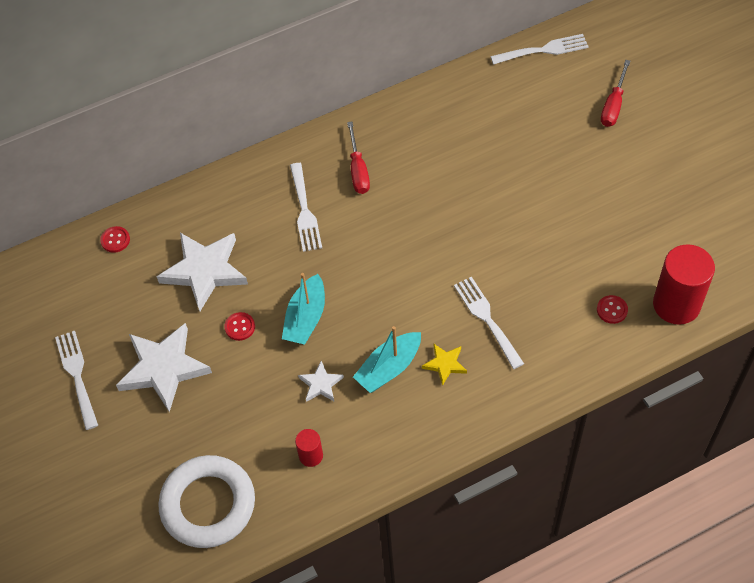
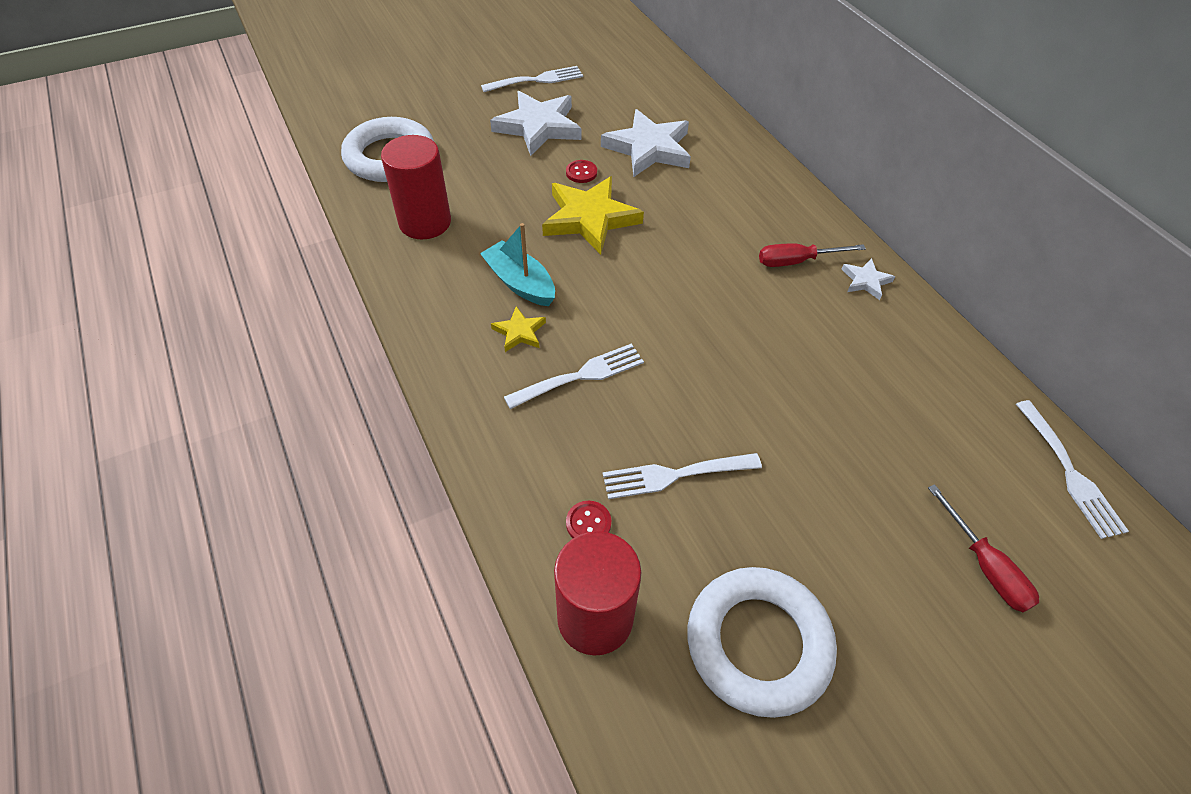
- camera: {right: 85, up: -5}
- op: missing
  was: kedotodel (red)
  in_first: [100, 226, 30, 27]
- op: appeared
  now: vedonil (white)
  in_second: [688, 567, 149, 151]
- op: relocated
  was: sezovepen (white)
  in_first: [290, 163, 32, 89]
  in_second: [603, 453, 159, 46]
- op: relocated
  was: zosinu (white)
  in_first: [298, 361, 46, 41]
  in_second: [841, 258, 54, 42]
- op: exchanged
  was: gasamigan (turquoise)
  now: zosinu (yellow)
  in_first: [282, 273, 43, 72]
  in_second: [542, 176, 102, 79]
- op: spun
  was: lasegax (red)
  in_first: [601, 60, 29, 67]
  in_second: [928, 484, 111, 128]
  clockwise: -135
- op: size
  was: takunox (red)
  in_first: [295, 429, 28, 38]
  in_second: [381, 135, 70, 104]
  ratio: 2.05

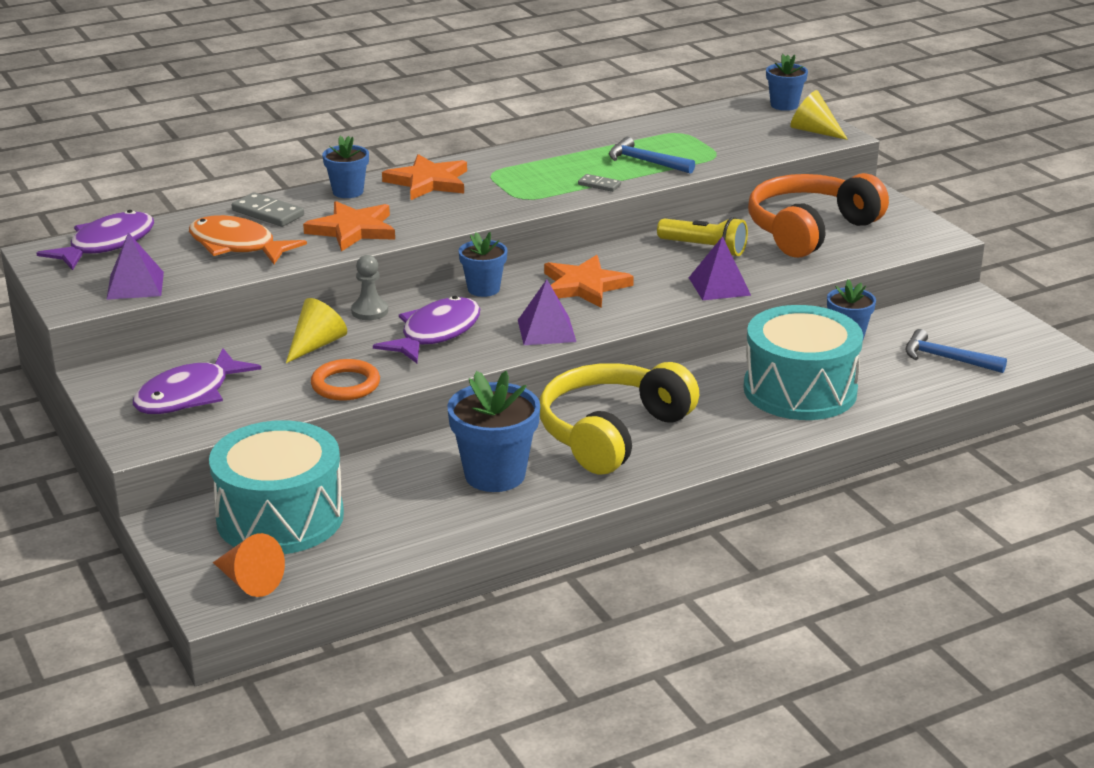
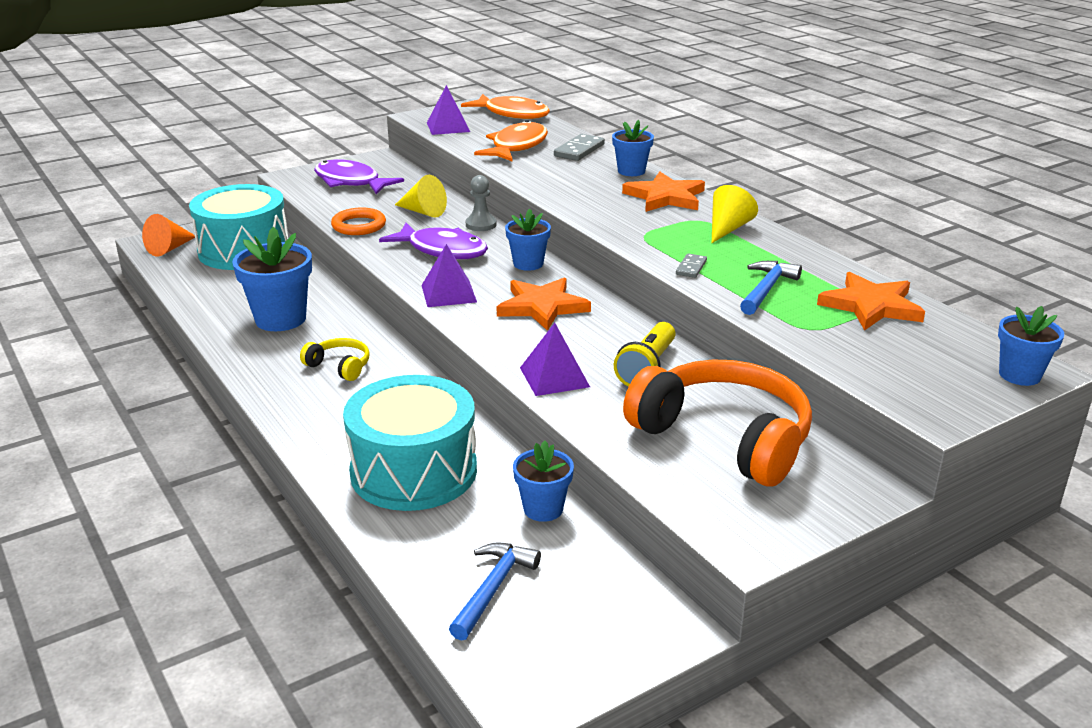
- camera: {right: 85, up: 0}
- op: relocated
  was: zosinu (orange)
  in_first: [303, 201, 92, 51]
  in_second: [817, 272, 108, 58]
- op: relocated
  was: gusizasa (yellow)
  in_first: [790, 90, 58, 50]
  in_second: [712, 185, 46, 58]
- op: colour
  was: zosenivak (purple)
  now: zosenivak (orange)
  in_first: [37, 210, 117, 60]
  in_second: [461, 94, 89, 25]
- op: size
  was: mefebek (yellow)
  in_first: [539, 362, 160, 112]
  in_second: [300, 338, 70, 43]
  ratio: 0.45

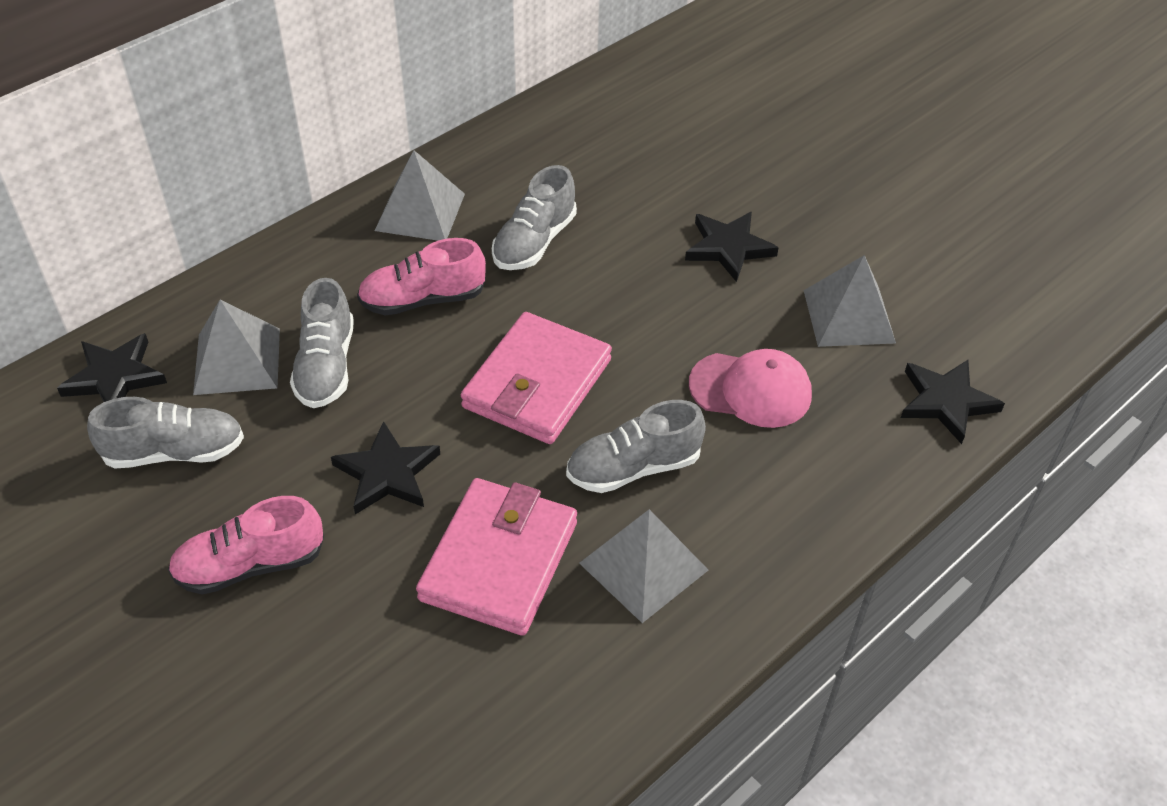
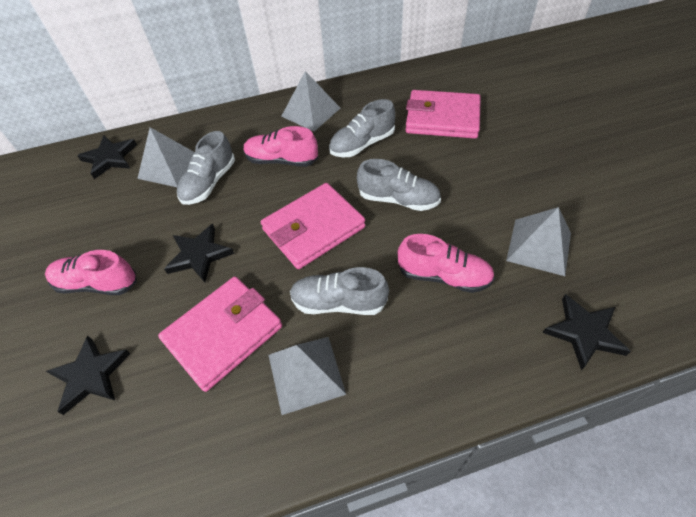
- camera: {right: 30, up: 5}
- op: appeared
  now: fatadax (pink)
  in_second: [406, 90, 75, 49]
- op: relocated
  was: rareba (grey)
  in_first: [87, 397, 157, 72]
  in_second: [357, 159, 84, 52]
- op: relocated
  was: zosinu (black)
  in_first: [685, 212, 94, 70]
  in_second: [46, 336, 85, 79]
- op: exchanged
  was: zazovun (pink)
  now: rareba (pink)
  in_first: [689, 349, 123, 79]
  in_second: [398, 234, 97, 59]

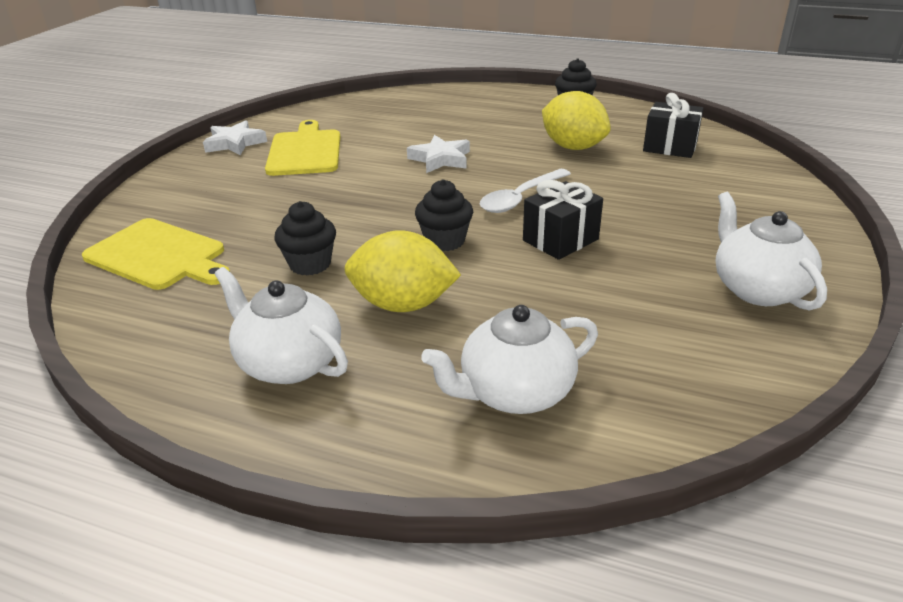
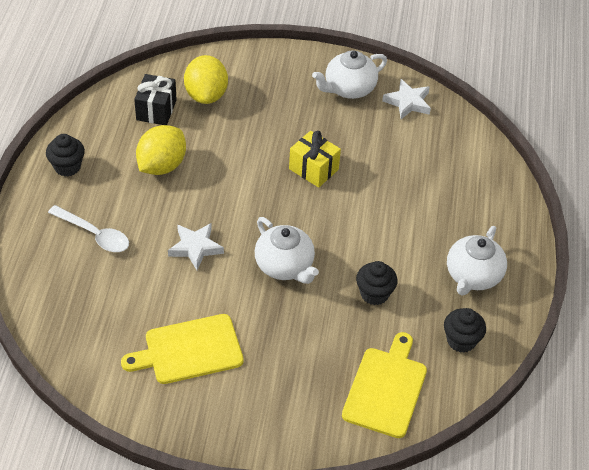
- camera: {right: -105, up: 15}
- op: relocated
  was: zosinu (white)
  in_first: [203, 120, 64, 35]
  in_second: [382, 79, 49, 40]
- op: relocated
  was: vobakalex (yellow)
  in_first: [345, 230, 116, 82]
  in_second: [184, 55, 44, 49]
- op: relocated
  was: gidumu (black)
  in_first: [415, 179, 58, 72]
  in_second: [444, 308, 42, 45]
- op: relocated
  was: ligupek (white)
  in_first: [421, 305, 177, 109]
  in_second: [255, 217, 64, 67]
- op: relocated
  was: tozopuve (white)
  in_first: [480, 169, 91, 44]
  in_second: [48, 205, 81, 47]
- op: colour
  was: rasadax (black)
  now: rasadax (yellow)
  in_first: [523, 180, 80, 80]
  in_second: [289, 131, 52, 57]

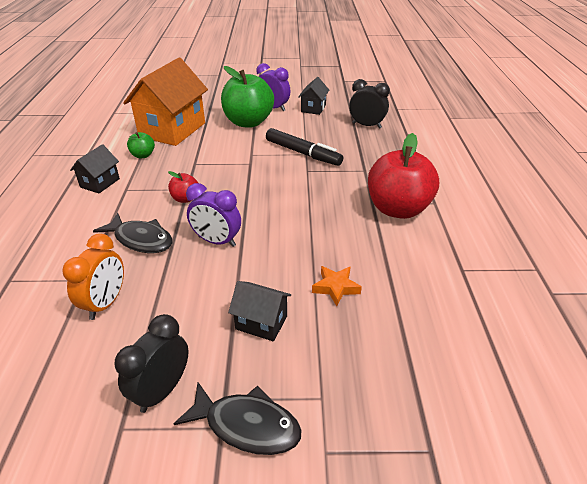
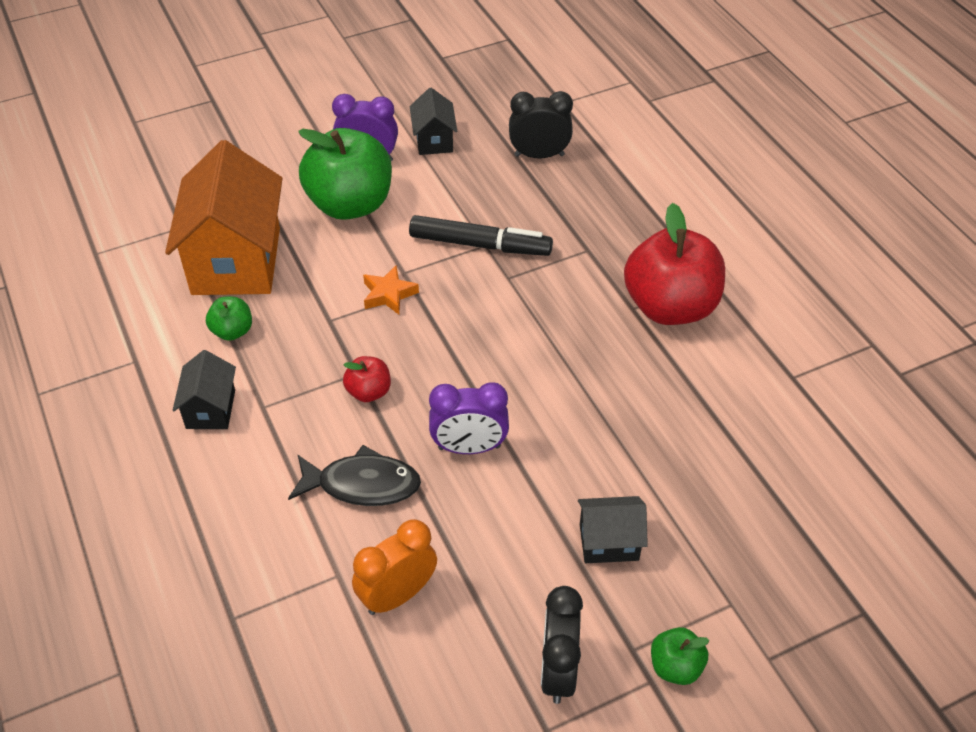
- camera: {right: -25, up: 10}
- op: relocated
  was: zosinu (orange)
  in_first: [312, 266, 50, 40]
  in_second: [363, 265, 56, 50]
- op: exchanged
  was: zosenivak (black)
  now: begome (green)
  in_first: [174, 382, 128, 73]
  in_second: [651, 627, 58, 58]
- op: spun
  was: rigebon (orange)
  in_first: [63, 234, 61, 86]
  in_second: [352, 519, 85, 96]
  clockwise: -120

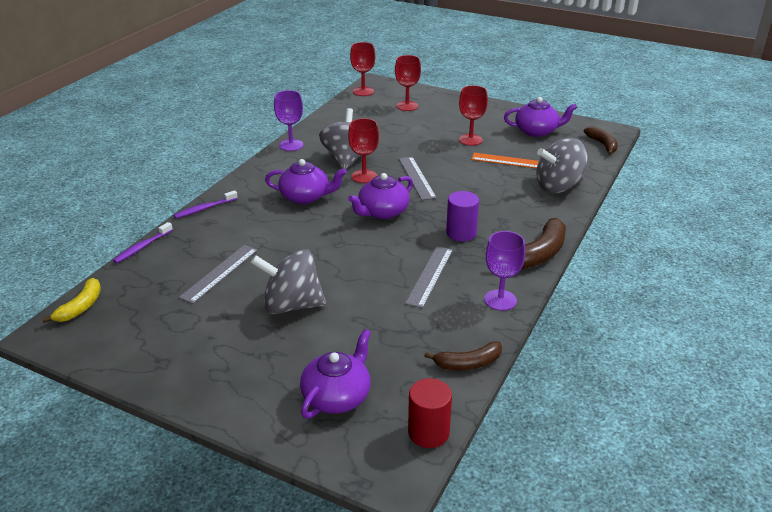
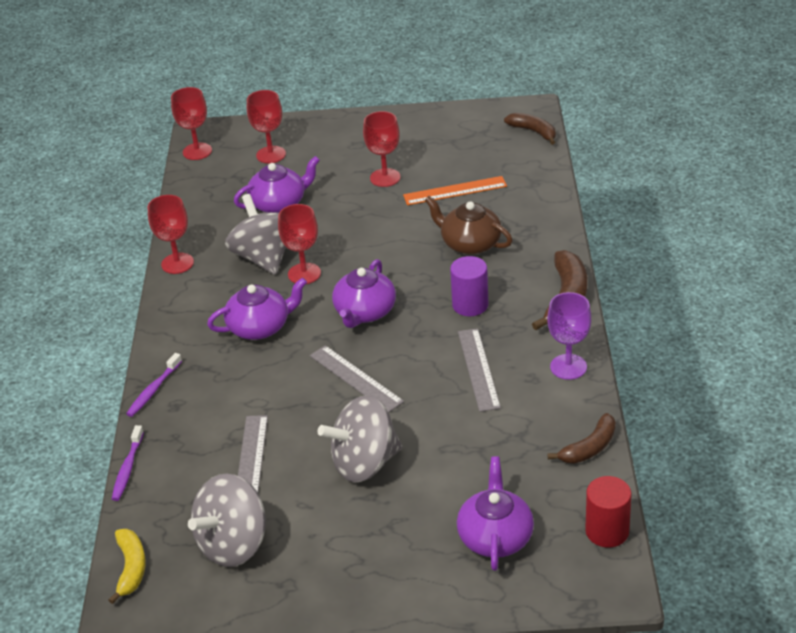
- camera: {right: -25, up: 5}
- op: appeared
  now: ligupek (brown)
  in_second: [425, 196, 88, 59]
- op: relocated
  was: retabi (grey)
  in_first: [399, 157, 38, 43]
  in_second: [310, 345, 94, 68]
- op: relocated
  was: ligupek (purple)
  in_first: [504, 97, 73, 40]
  in_second: [234, 156, 86, 57]
- op: relocated
  was: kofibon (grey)
  in_first: [536, 138, 52, 55]
  in_second: [188, 473, 78, 94]
- op: colour
  was: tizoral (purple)
  now: tizoral (red)
  in_first: [274, 90, 30, 61]
  in_second: [148, 195, 46, 79]

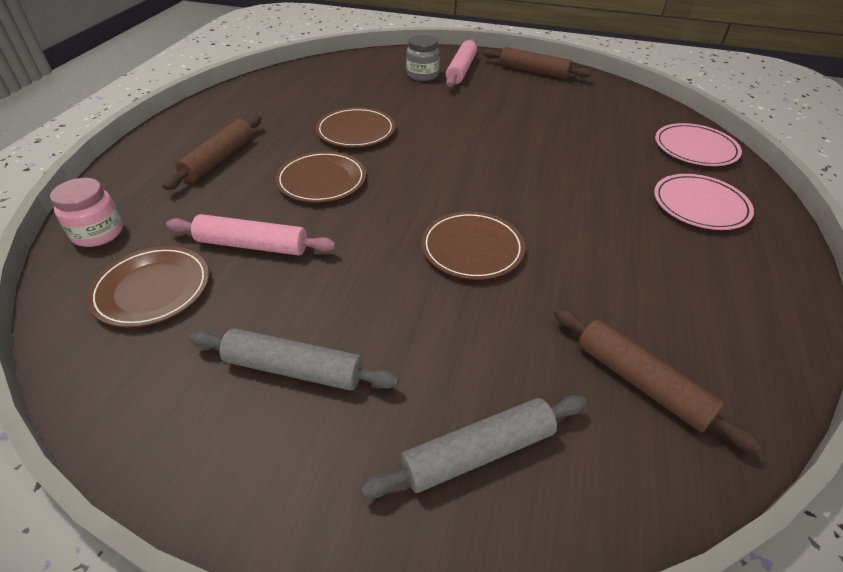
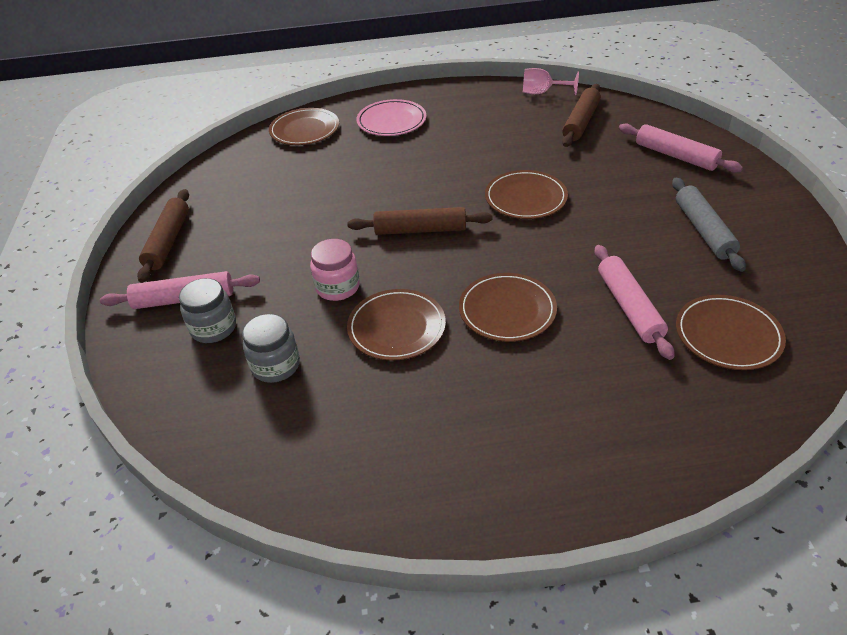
- camera: {right: -110, up: 0}
- op: appeared
  now: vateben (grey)
  in_second: [242, 314, 58, 69]
- op: appeared
  now: tizoral (pink)
  in_second: [523, 68, 56, 27]
- op: relocated
  was: vateben (pink)
  in_first: [50, 178, 73, 69]
  in_second: [310, 239, 50, 62]
- op: relocated
  was: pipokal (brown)
  in_first: [162, 115, 99, 75]
  in_second: [347, 207, 146, 28]
- op: colour
  was: pipokal (grey)
  now: pipokal (pink)
  in_first: [360, 395, 226, 103]
  in_second: [619, 123, 124, 50]
- op: colour
  was: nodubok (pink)
  now: nodubok (brown)
  in_first: [655, 123, 87, 43]
  in_second: [269, 108, 70, 37]

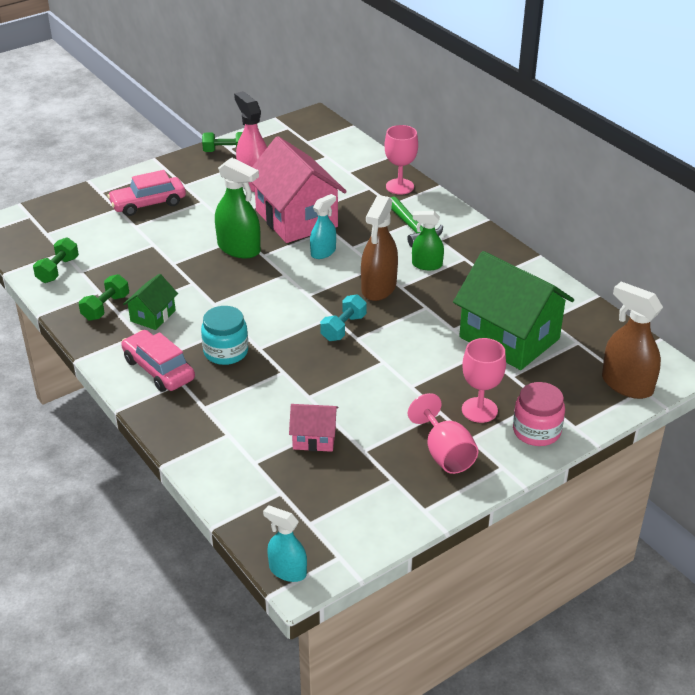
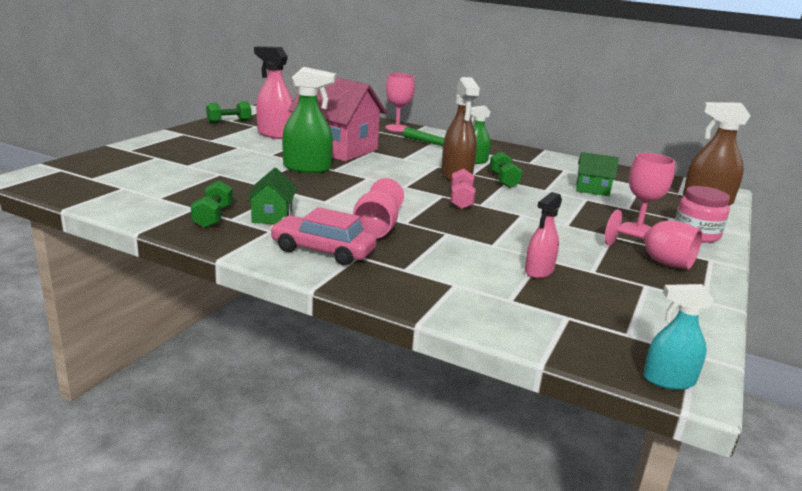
- camera: {right: -30, up: -15}
- op: missing
  was: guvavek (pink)
  in_first: [107, 170, 79, 46]
- op: missing
  was: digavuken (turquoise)
  in_first: [310, 194, 26, 65]
- op: relocated
  was: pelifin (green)
  in_first: [33, 237, 46, 46]
  in_second: [489, 151, 34, 37]
- op: exchanged
  was: vateben (turquoise)
  now: tizoral (pink)
  in_first: [201, 306, 47, 59]
  in_second: [353, 178, 51, 61]
- op: exchanged
  was: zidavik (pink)
  now: digavuken (pink)
  in_first: [289, 404, 49, 48]
  in_second: [525, 192, 37, 86]
- op: colour
  was: pelifin (turquoise)
  now: pelifin (pink)
  in_first: [320, 294, 47, 47]
  in_second: [451, 169, 25, 40]
- op: size
  was: zidavik (green)
  in_first: [453, 251, 121, 119]
  in_second: [576, 152, 43, 44]
  ratio: 0.47

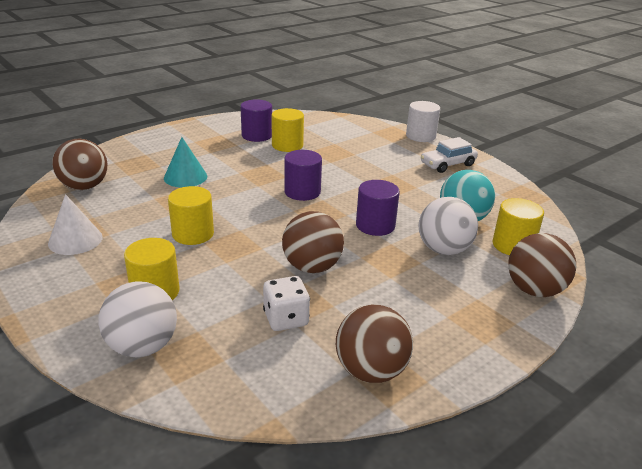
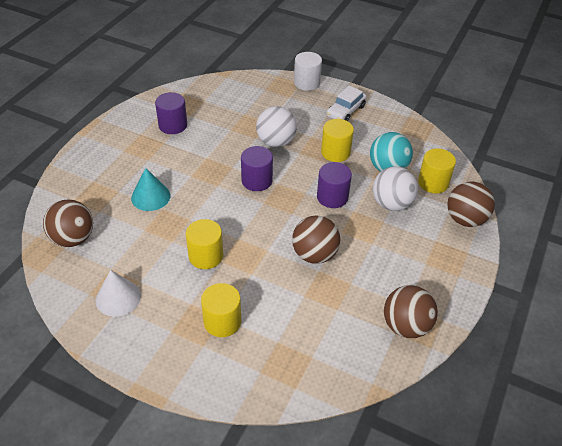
- camera: {right: -25, up: 15}
- op: missing
  was: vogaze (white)
  in_first: [263, 276, 47, 55]
- op: relocated
  was: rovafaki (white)
  in_first: [98, 281, 79, 76]
  in_second: [256, 106, 41, 41]
- op: relocated
  was: takunox (yellow)
  in_first: [272, 108, 32, 44]
  in_second: [321, 119, 33, 43]

